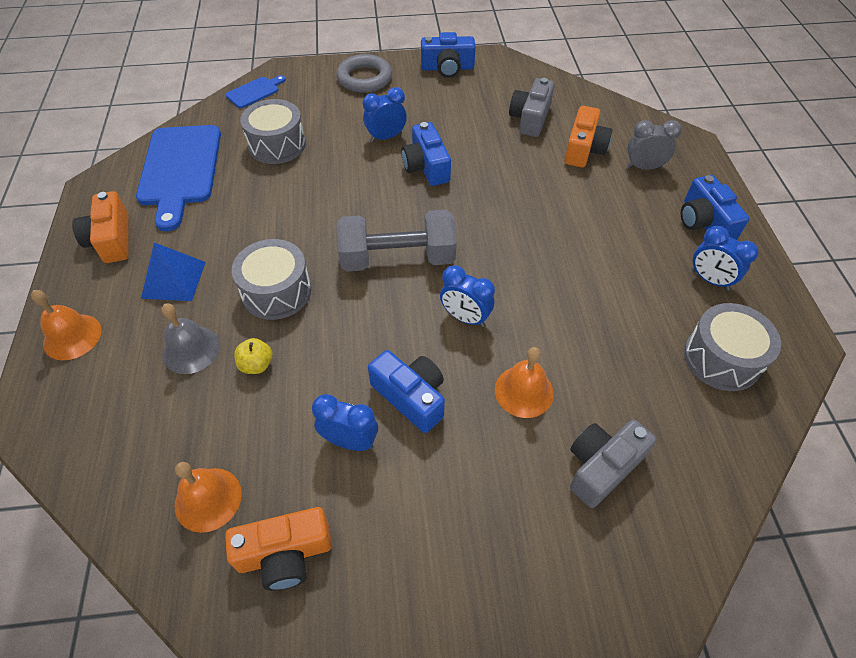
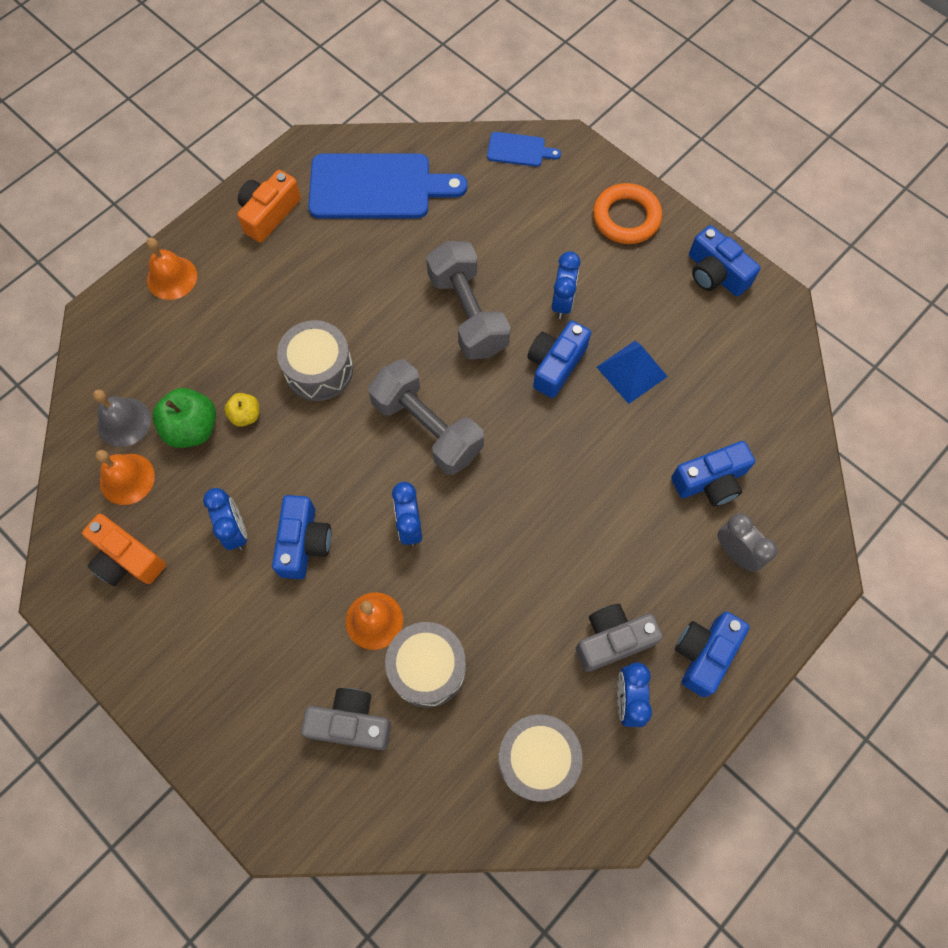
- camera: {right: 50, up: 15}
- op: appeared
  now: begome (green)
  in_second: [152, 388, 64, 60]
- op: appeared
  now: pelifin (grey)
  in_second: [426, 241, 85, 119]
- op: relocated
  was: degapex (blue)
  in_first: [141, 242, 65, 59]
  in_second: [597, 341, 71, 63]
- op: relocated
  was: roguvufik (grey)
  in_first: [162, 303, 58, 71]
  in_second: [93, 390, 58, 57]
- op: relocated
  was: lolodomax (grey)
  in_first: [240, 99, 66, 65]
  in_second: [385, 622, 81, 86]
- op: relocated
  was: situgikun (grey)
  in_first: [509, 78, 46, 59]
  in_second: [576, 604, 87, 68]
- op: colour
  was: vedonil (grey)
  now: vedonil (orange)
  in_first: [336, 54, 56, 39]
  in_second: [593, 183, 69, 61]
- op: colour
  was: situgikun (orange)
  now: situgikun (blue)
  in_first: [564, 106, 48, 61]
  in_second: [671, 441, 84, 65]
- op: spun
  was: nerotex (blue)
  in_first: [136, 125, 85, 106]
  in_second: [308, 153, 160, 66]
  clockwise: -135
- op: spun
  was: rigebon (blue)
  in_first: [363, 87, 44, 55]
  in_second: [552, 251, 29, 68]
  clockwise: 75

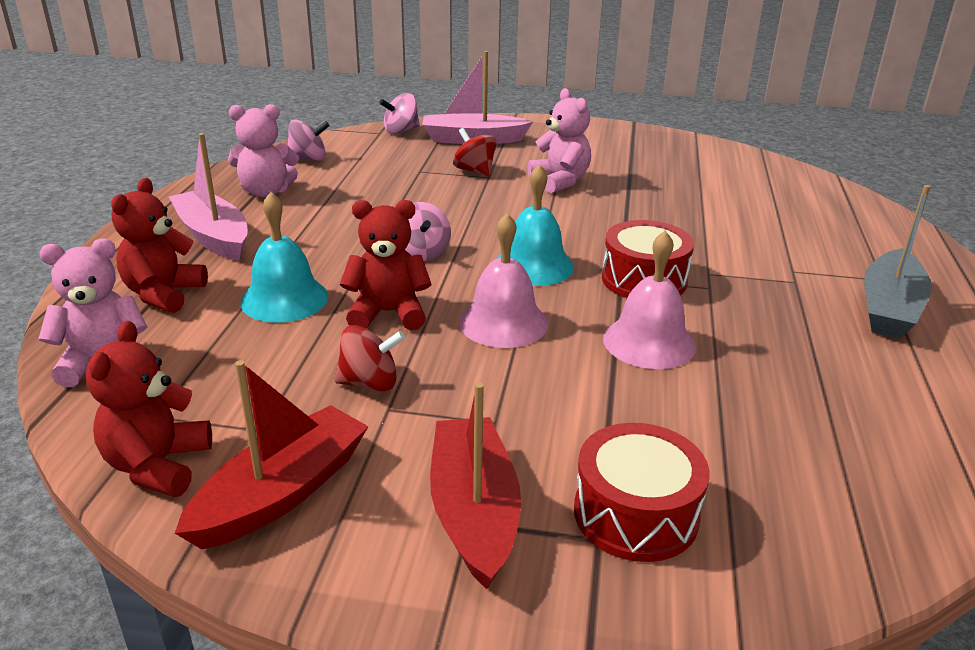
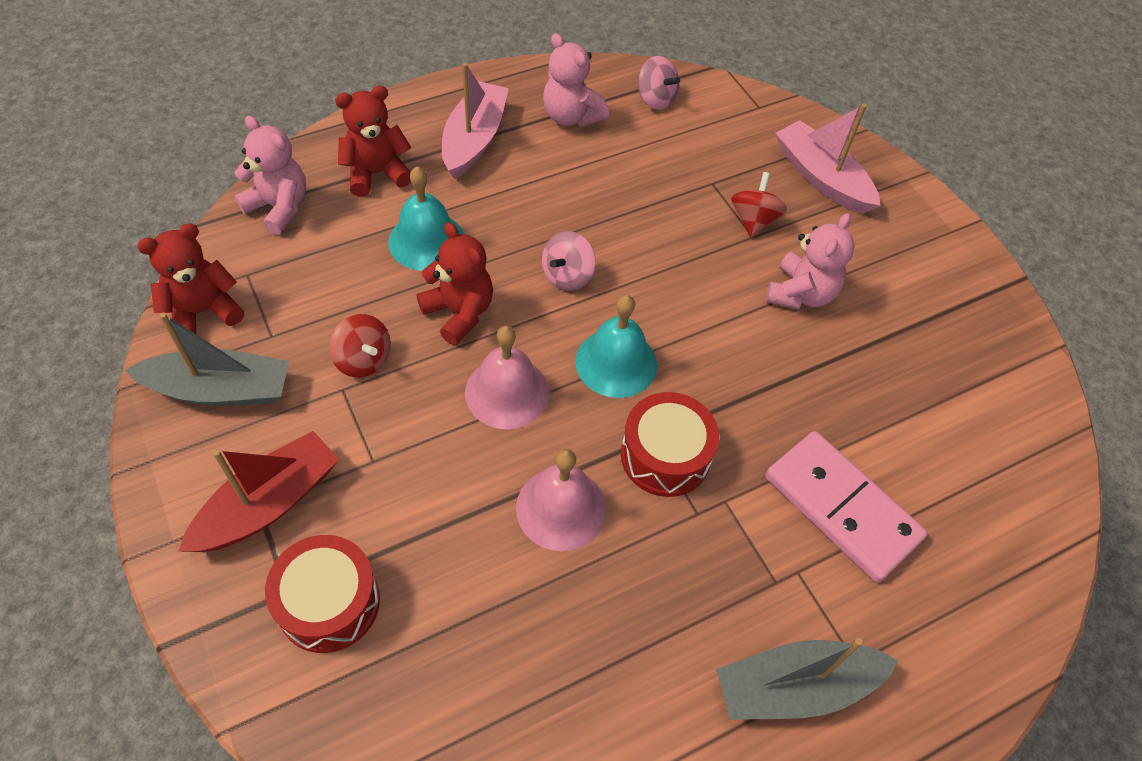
- camera: {right: 50, up: 25}
- op: missing
  was: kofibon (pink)
  in_first: [379, 93, 41, 41]
- op: appeared
  now: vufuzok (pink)
  in_second: [765, 431, 163, 152]
- op: colour
  was: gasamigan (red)
  now: gasamigan (grey)
  in_first: [175, 360, 194, 189]
  in_second: [124, 313, 165, 93]

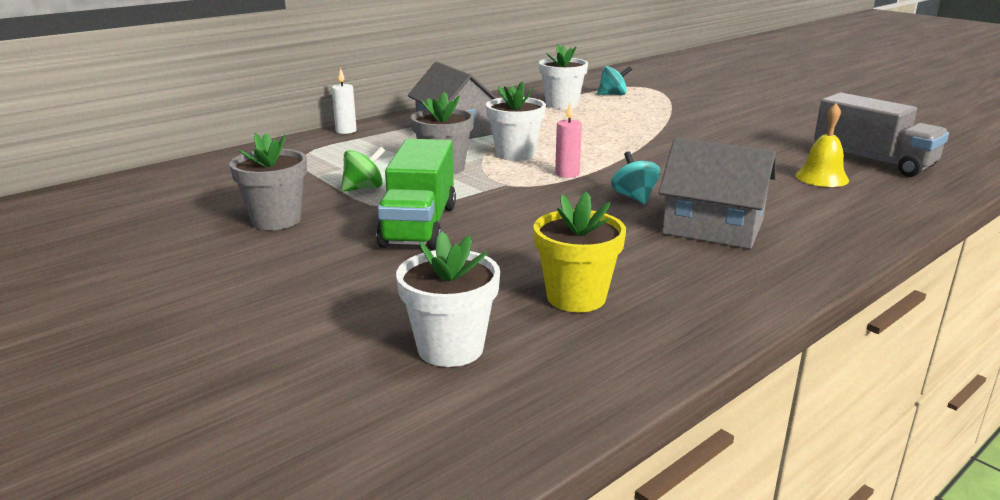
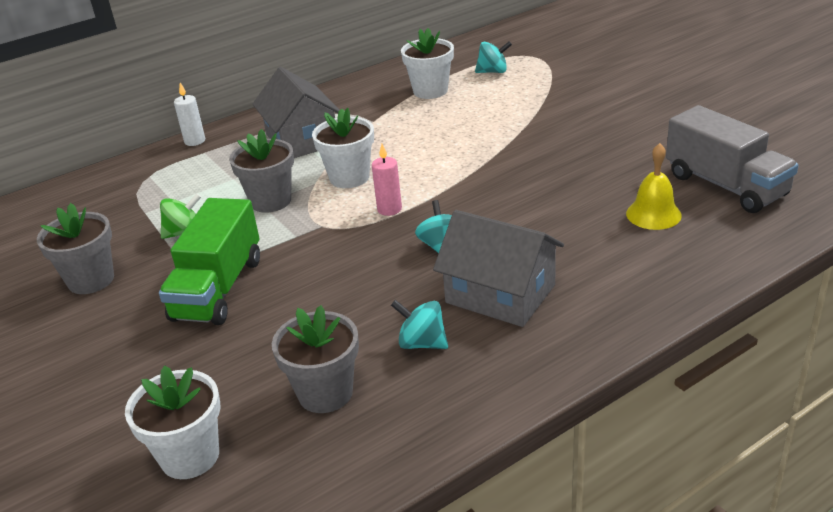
- camera: {right: 10, up: 10}
- op: appeared
  now: kofibon (turquoise)
  in_second: [391, 300, 57, 49]
- op: colour
  was: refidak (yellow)
  now: refidak (grey)
  in_first: [533, 191, 93, 121]
  in_second: [272, 305, 87, 108]

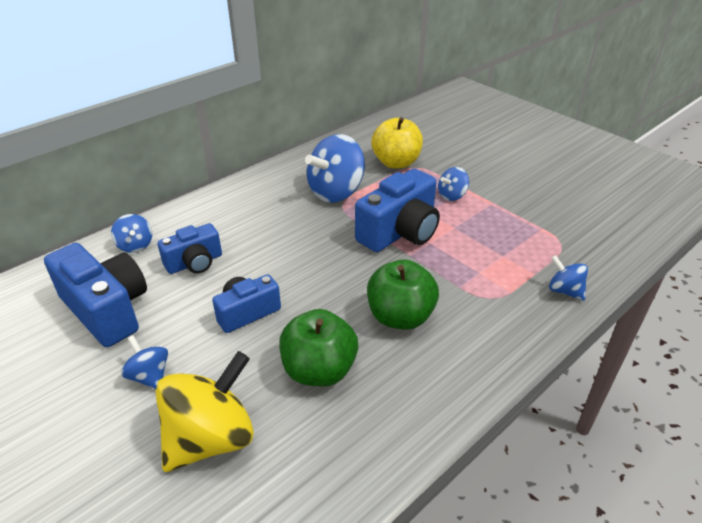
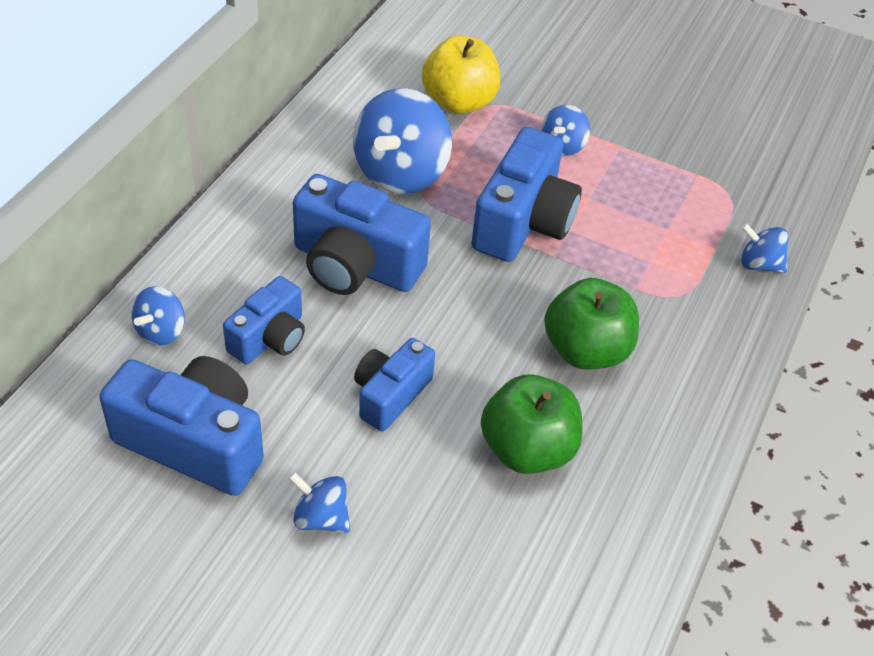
- camera: {right: -25, up: 10}
- op: missing
  was: kofibon (yellow)
  in_first: [156, 351, 98, 121]
- op: appeared
  now: situgikun (blue)
  in_second: [293, 174, 138, 121]
- op: spun
  was: kofibon (blue)
  in_first: [111, 214, 41, 39]
  in_second: [131, 286, 54, 60]
  clockwise: 75

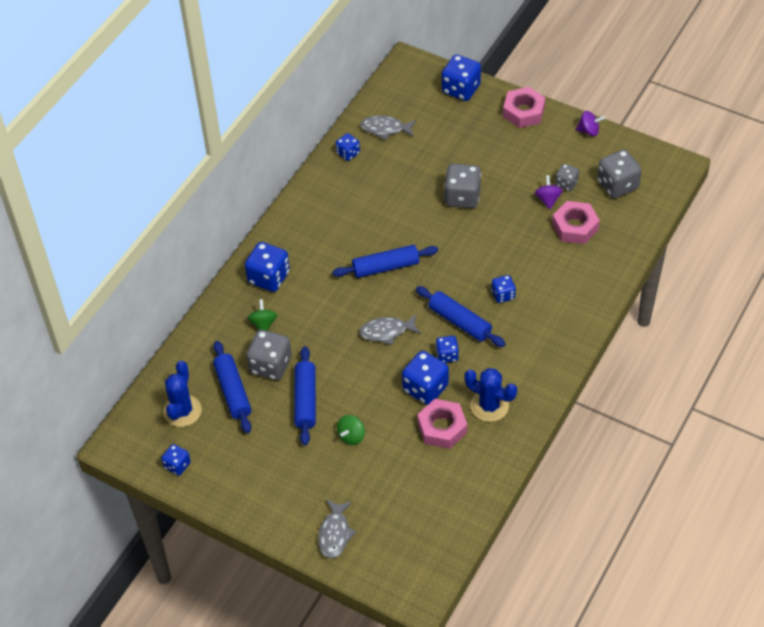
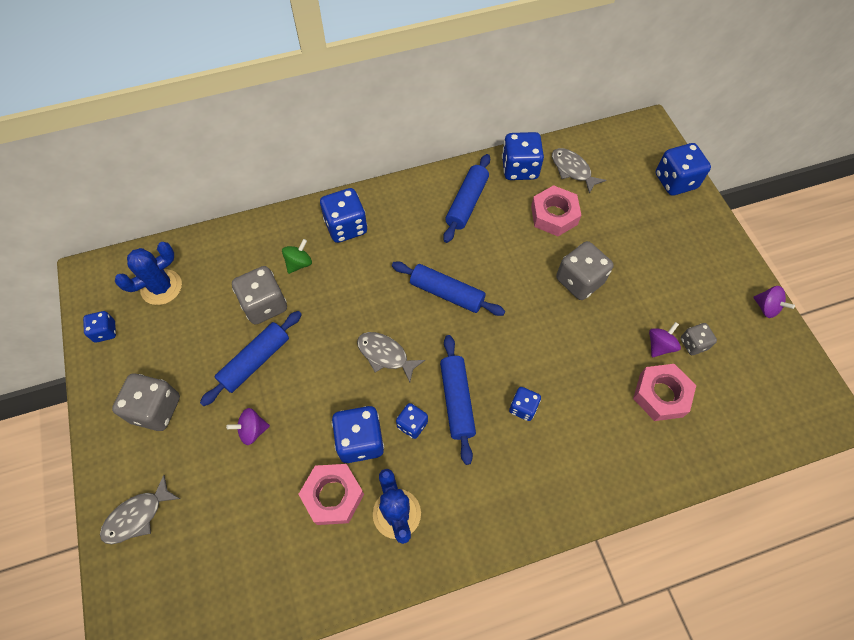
- camera: {right: 40, up: 10}
- op: relocated
  was: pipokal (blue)
  in_first: [213, 341, 38, 92]
  in_second: [443, 154, 47, 89]
- op: relocated
  was: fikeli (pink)
  in_first: [503, 87, 42, 41]
  in_second: [531, 185, 50, 51]
- op: relocated
  was: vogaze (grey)
  in_first: [597, 149, 45, 50]
  in_second: [112, 373, 68, 58]
- op: colour
  was: kofibon (green)
  now: kofibon (purple)
  in_first: [337, 415, 28, 30]
  in_second: [226, 408, 44, 37]
- op: size
  was: vogaze (blue)
  in_first: [336, 133, 24, 28]
  in_second: [502, 132, 42, 48]
  ratio: 1.75

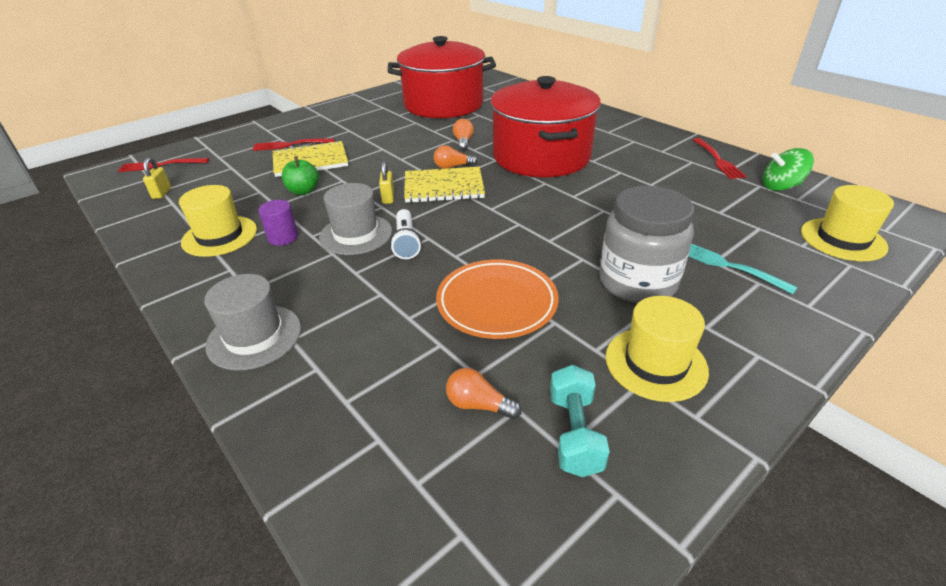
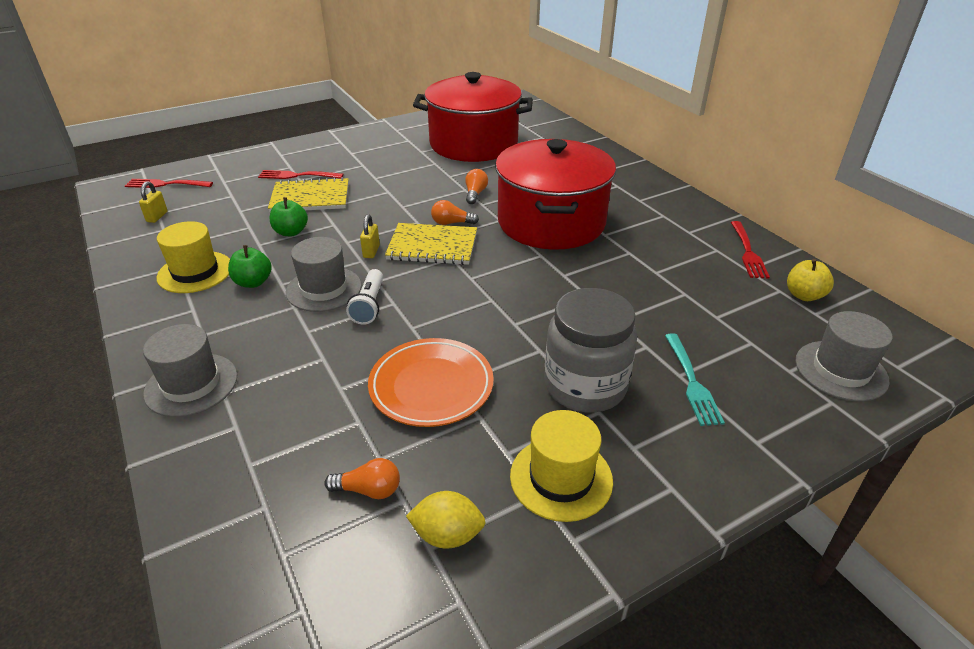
- camera: {right: 10, up: 0}
- op: exchanged
  was: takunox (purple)
  now: begome (green)
  in_first: [258, 200, 40, 46]
  in_second: [228, 245, 44, 43]
- op: exchanged
  was: pelifin (turquoise)
  now: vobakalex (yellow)
  in_first: [550, 365, 60, 112]
  in_second: [406, 491, 80, 57]
- op: exchanged
  was: kofibon (green)
  now: begome (yellow)
  in_first: [763, 148, 51, 43]
  in_second: [787, 259, 47, 42]
- op: colour
  was: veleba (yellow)
  now: veleba (grey)
  in_first: [801, 185, 93, 76]
  in_second: [795, 311, 98, 90]
- op: spun
  was: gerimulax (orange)
  in_first: [446, 368, 76, 51]
  in_second: [324, 458, 76, 41]
  clockwise: 150
- op: spun
  was: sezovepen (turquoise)
  in_first: [689, 243, 109, 51]
  in_second: [665, 333, 60, 93]
  clockwise: -150

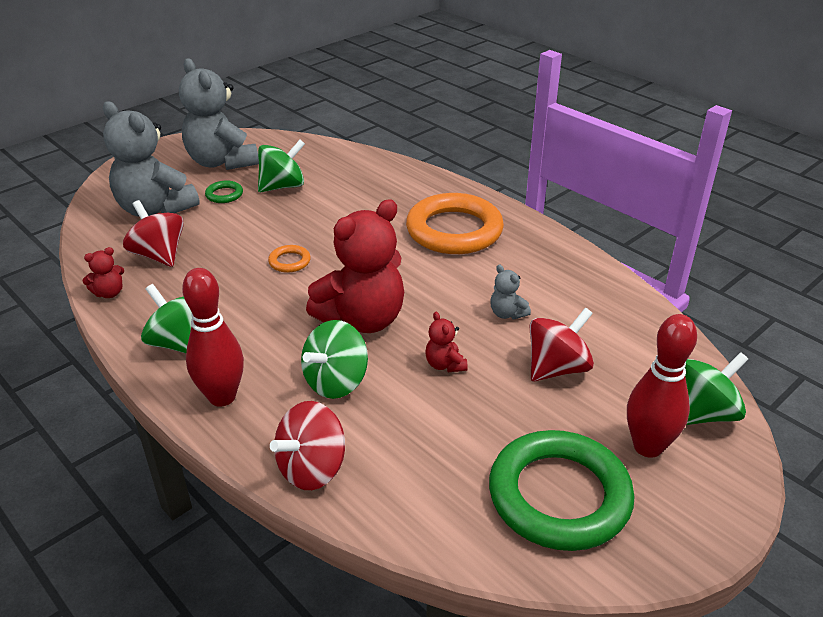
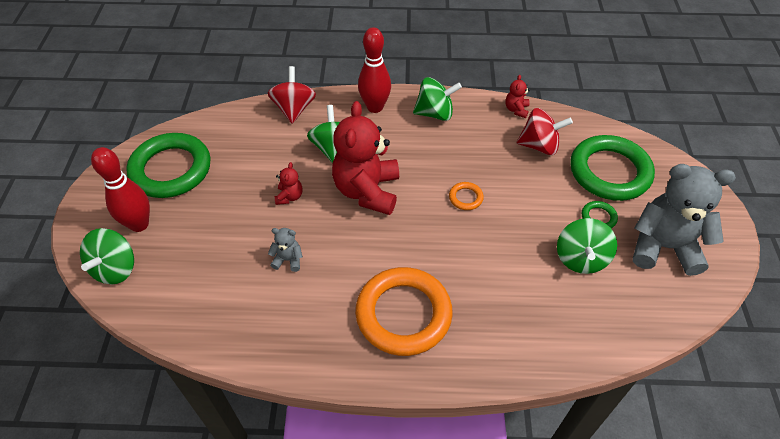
- camera: {right: 135, up: 15}
- op: missing
  was: kofibon (red)
  in_first: [530, 308, 64, 74]
- op: exchanged
  was: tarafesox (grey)
  now: vedonil (green)
  in_first: [103, 101, 97, 116]
  in_second: [570, 135, 85, 66]
- op: spun
  was: tarafesox (red)
  in_first: [425, 312, 43, 60]
  in_second: [275, 162, 27, 43]
  clockwise: 75

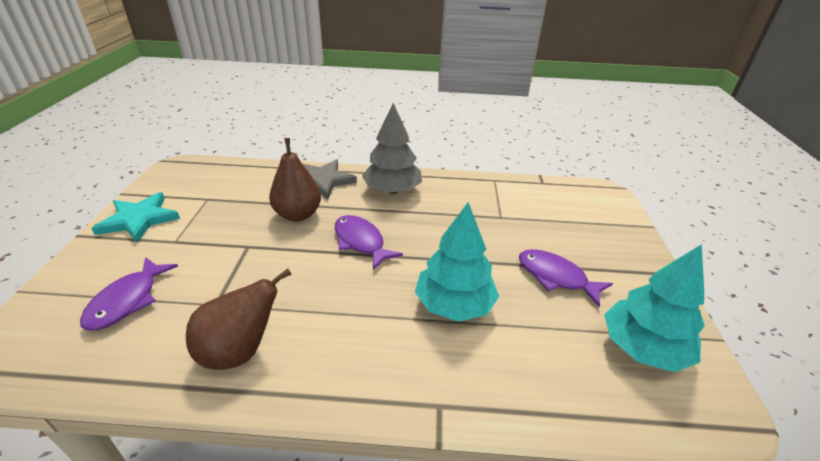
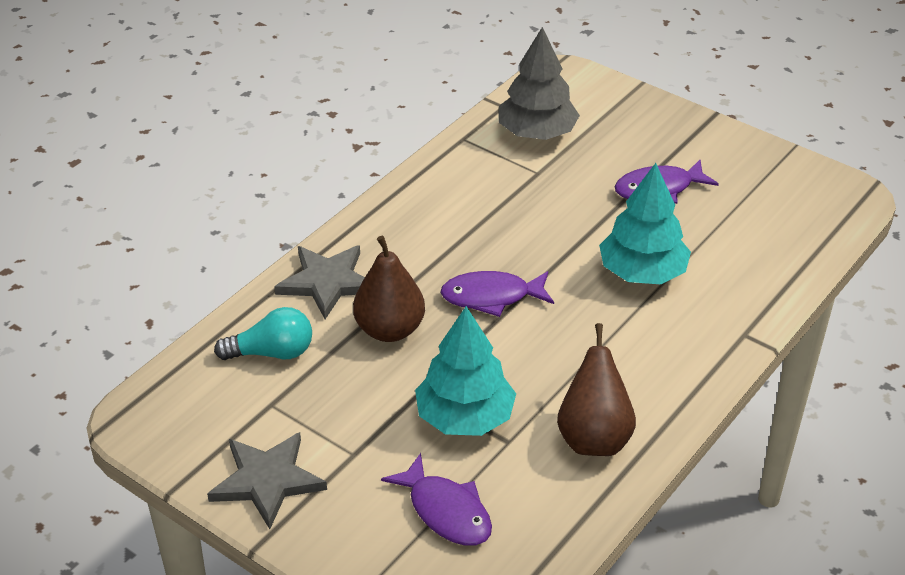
- camera: {right: -55, up: 5}
- op: appeared
  now: gerimulax (turquoise)
  in_second: [214, 307, 98, 53]
- op: relocated
  was: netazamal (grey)
  in_first: [362, 103, 60, 91]
  in_second: [499, 27, 81, 113]
- op: relocated
  was: netazamal (turquoise)
  in_first: [604, 244, 101, 128]
  in_second: [415, 306, 101, 130]
- op: colour
  was: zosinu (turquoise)
  now: zosinu (grey)
  in_first: [91, 192, 89, 51]
  in_second: [207, 432, 120, 97]

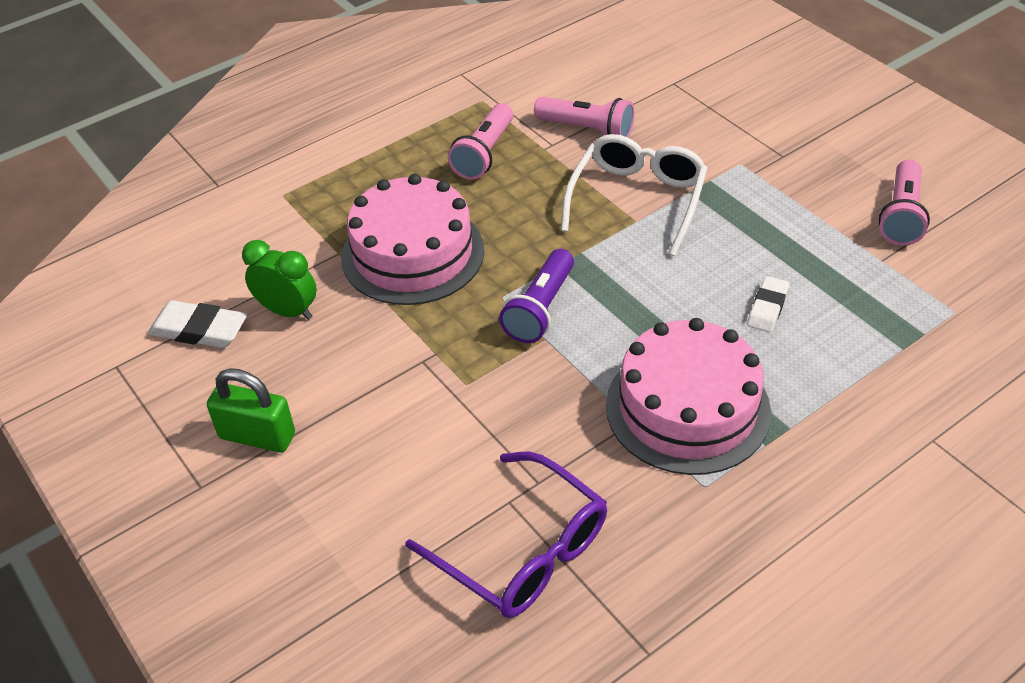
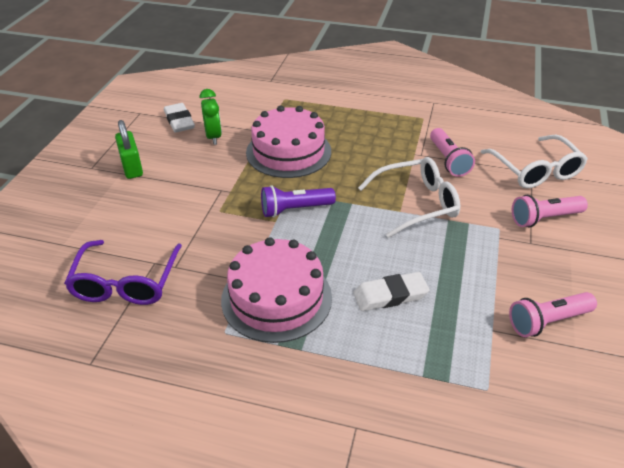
- camera: {right: 50, up: -5}
- op: appeared
  now: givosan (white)
  in_second: [481, 135, 107, 53]
- op: relocated
  was: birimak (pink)
  in_first: [448, 103, 65, 77]
  in_second: [512, 195, 76, 33]
- op: size
  was: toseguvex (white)
  in_first: [747, 276, 42, 56]
  in_second: [353, 272, 76, 39]
  ratio: 1.51

